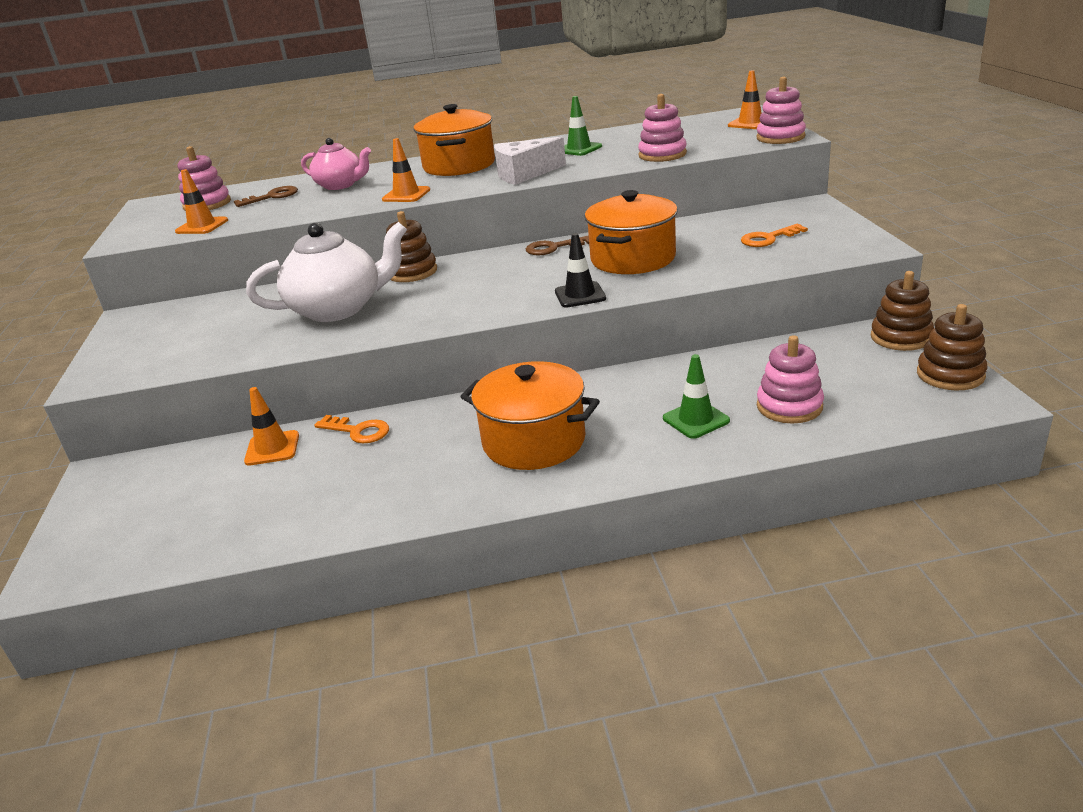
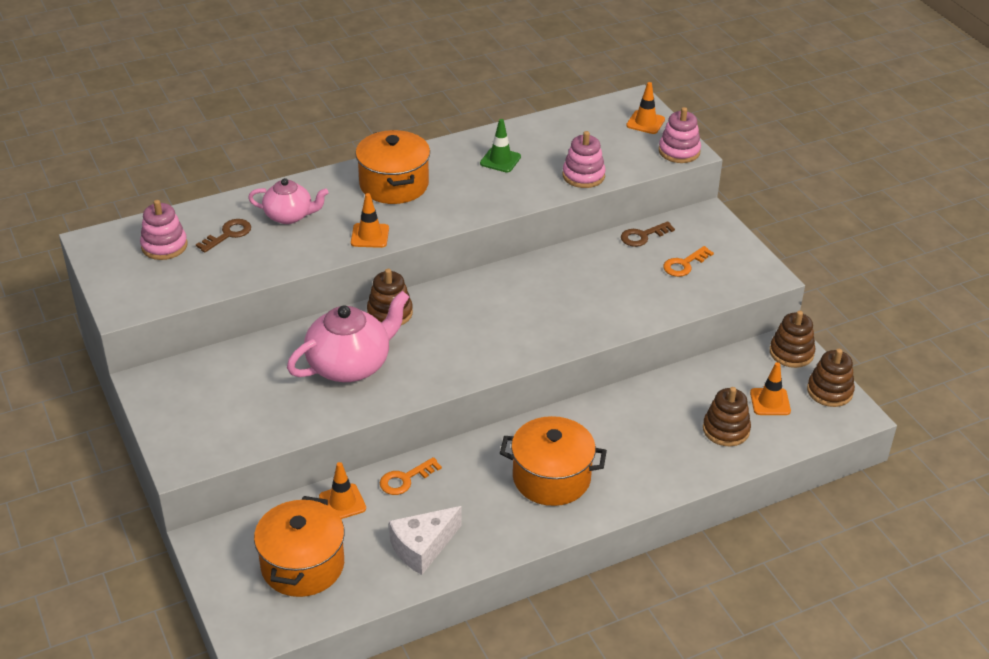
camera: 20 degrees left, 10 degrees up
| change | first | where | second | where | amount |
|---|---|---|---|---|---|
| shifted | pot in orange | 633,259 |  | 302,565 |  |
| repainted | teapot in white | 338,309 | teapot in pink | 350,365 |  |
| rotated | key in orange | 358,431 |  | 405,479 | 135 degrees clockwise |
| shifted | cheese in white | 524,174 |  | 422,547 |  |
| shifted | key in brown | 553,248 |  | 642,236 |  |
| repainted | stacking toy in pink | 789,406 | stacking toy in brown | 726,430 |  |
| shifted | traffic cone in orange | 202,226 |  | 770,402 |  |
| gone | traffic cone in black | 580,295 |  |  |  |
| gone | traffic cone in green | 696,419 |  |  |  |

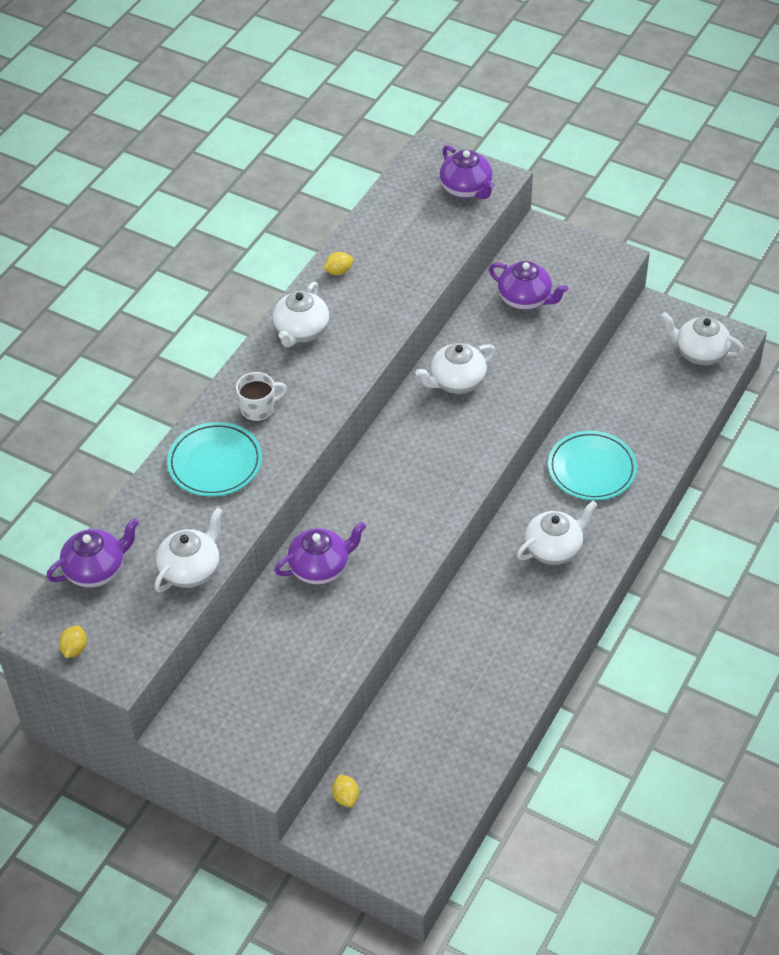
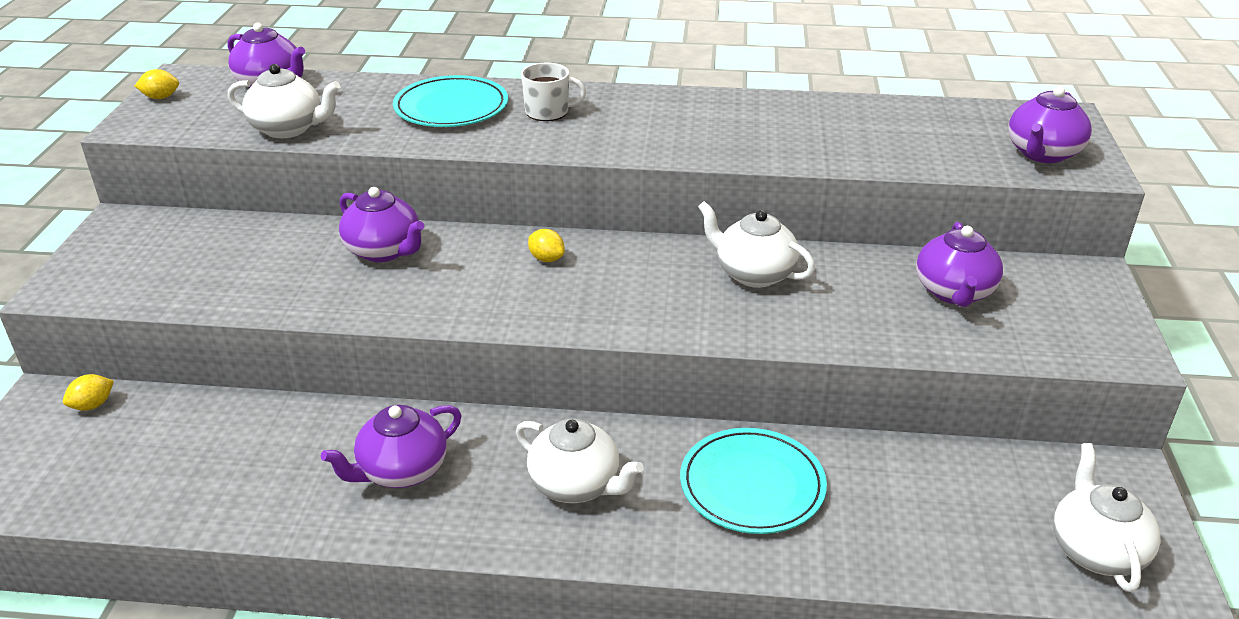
camera: 65 degrees right, 15 degrees down
| change | first | where | second | where | amount |
|---|---|---|---|---|---|
| new |  |  | teapot in purple | 402,471 |  |
| rotated | mug in white | 259,408 |  | 548,112 | 45 degrees counterclockwise |
| shifted | lemon in yellow | 338,271 |  | 546,259 |  |
| gone | teapot in white | 301,331 |  |  |  |

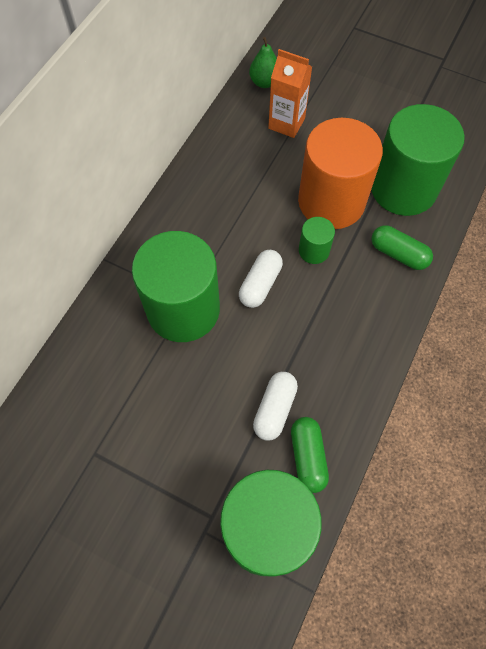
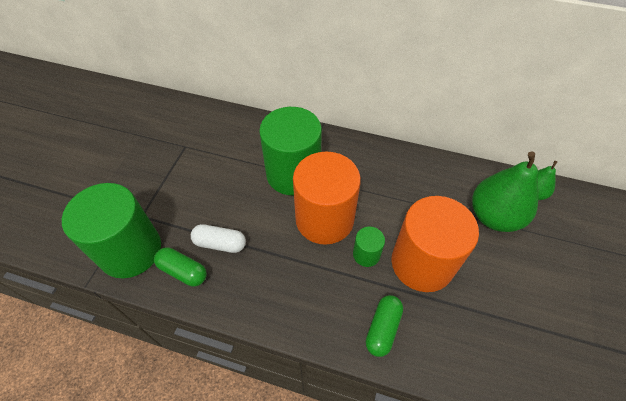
camera: 80 degrees right, 10 degrees down
| change | first | where | second | where | amount |
|---|---|---|---|---|---|
| rotated | capsule in green | 307,457 |  | 183,271 | 45 degrees clockwise |
| swapped | capsule in white | 260,284 | cylinder in orange | 324,219 |  |
| swapped | carton in orange | 286,123 | pear in green | 494,216 |  |
| gone | cylinder in green | 403,188 |  |  |  |

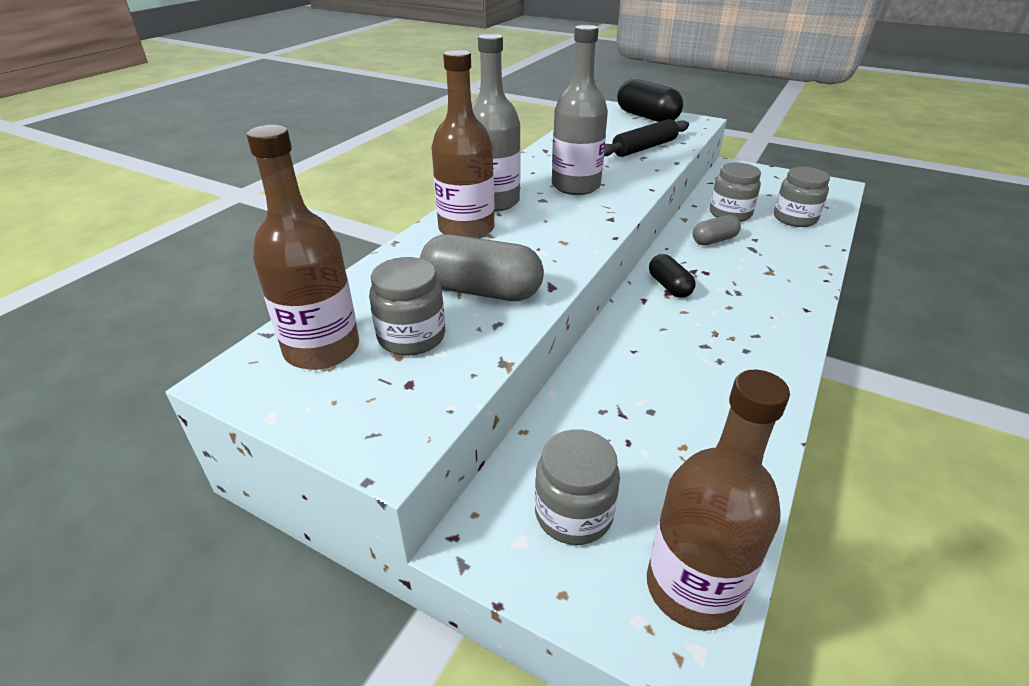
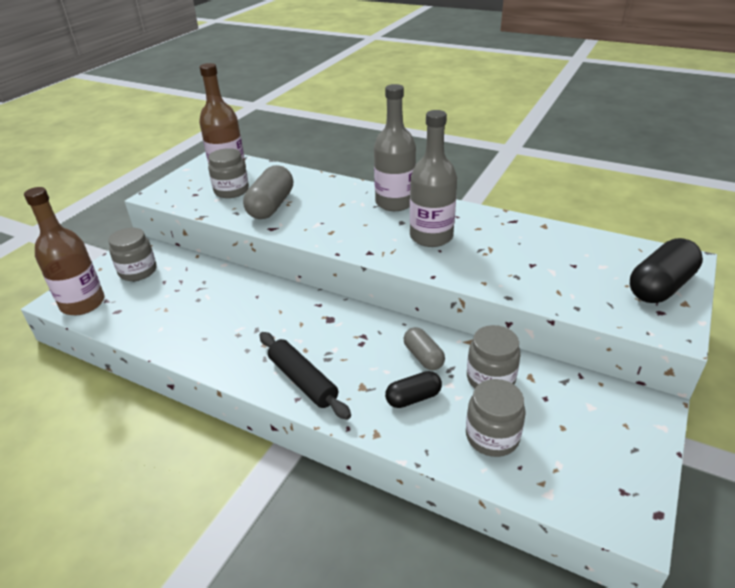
camera: 90 degrees right, 0 degrees up
| change | first | where | second | where | amount |
|---|---|---|---|---|---|
| shifted | rolling pin in black | 644,148 |  | 303,381 |  |
| shifted | capsule in black | 669,286 |  | 413,398 |  |
| gone | bottle in brown | 466,229 |  |  |  |

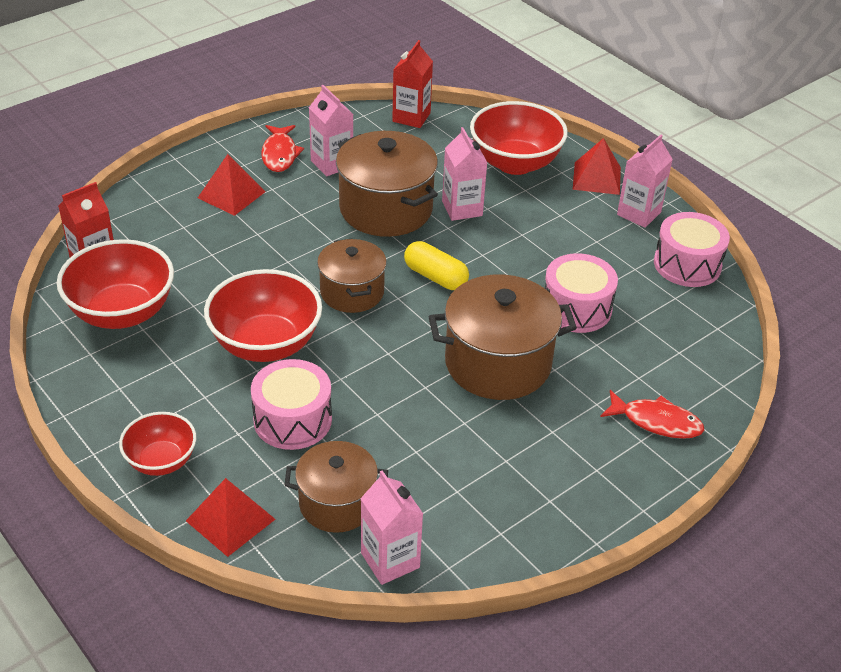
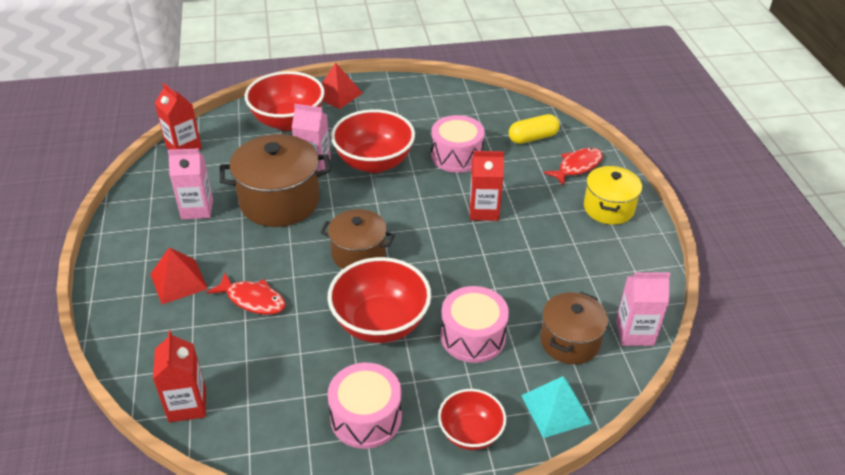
camera: 60 degrees left, 0 degrees up
| change | first | where | second | where | amount |
|---|---|---|---|---|---|
| shifted | fish in red | 280,154 |  | 253,300 |  |
| shifted | drum in pink | 687,264 |  | 366,417 |  |
| shifted | bowl in red | 122,313 |  | 374,162 |  |
| swapped | pot in brown | 498,363 | carton in red | 483,211 |  |
| shifted | capsule in yellow | 435,277 |  | 532,138 |  |
| repainted | pyramid in red | 230,520 | pyramid in turquoise | 556,409 |  |
| new |  |  | pot in yellow | 608,208 |  |
| gone | carton in pink | 639,213 |  |  |  |

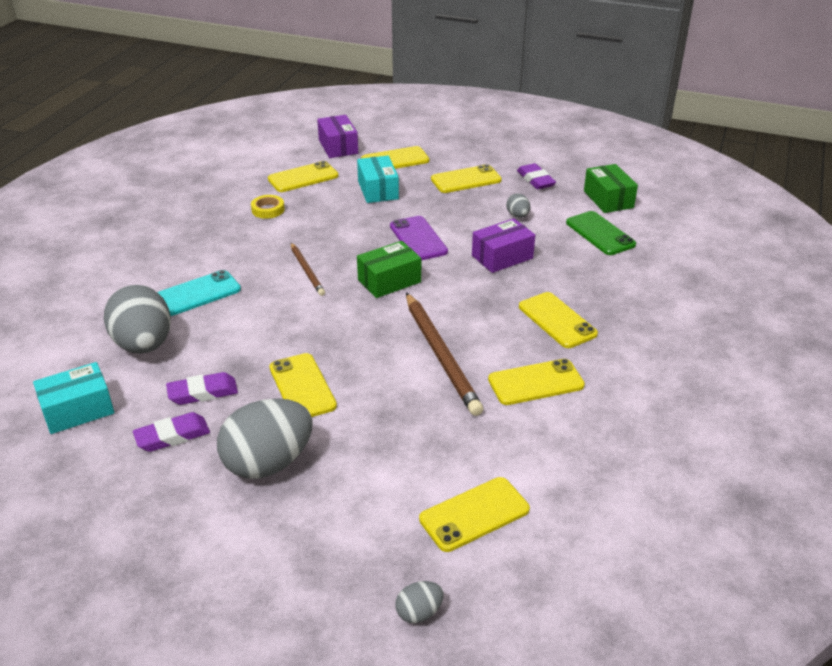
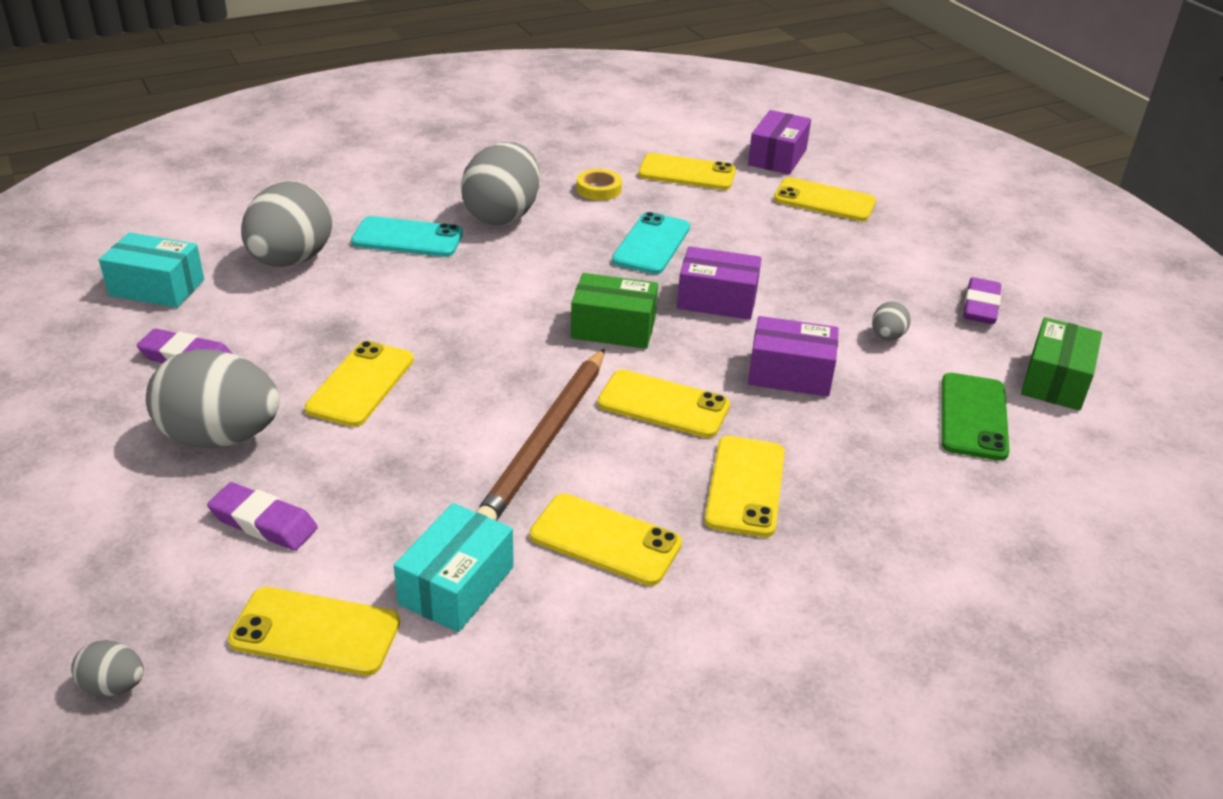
camera: 40 degrees right, 0 degrees up
| change | first | where | second | where | amount |
|---|---|---|---|---|---|
| shifted | eraser in purple | 203,393 |  | 263,523 |  |
| shifted | box in turquoise | 378,190 |  | 457,585 |  |
| new |  |  | egg in grey | 502,215 |  |
| shifted | phone in yellow | 466,180 |  | 663,405 |  |
| new |  |  | phone in turquoise | 651,244 |  |
| swapped | phone in purple | 418,239 | box in purple | 717,300 |  |
| gone | pencil in brown | 307,271 |  |  |  |

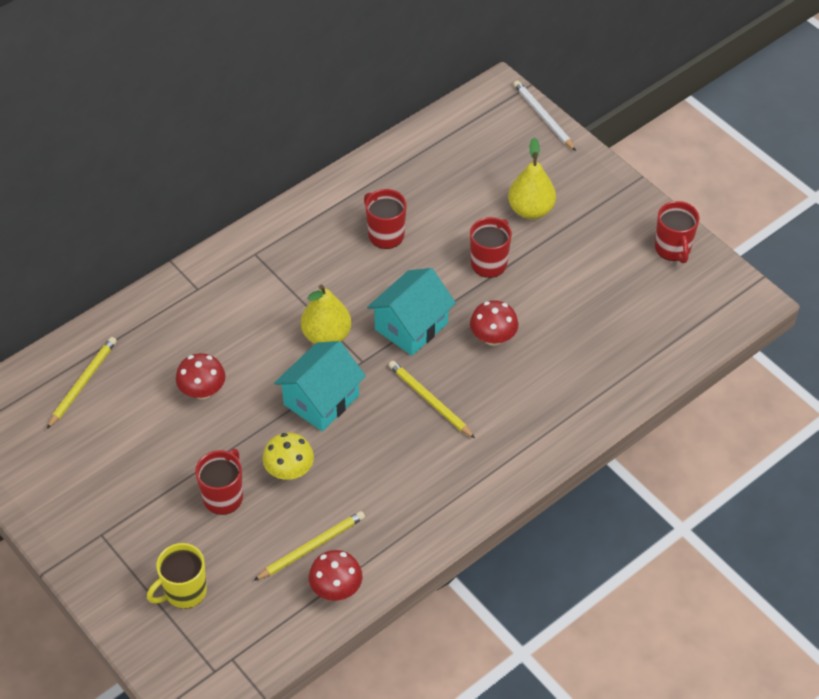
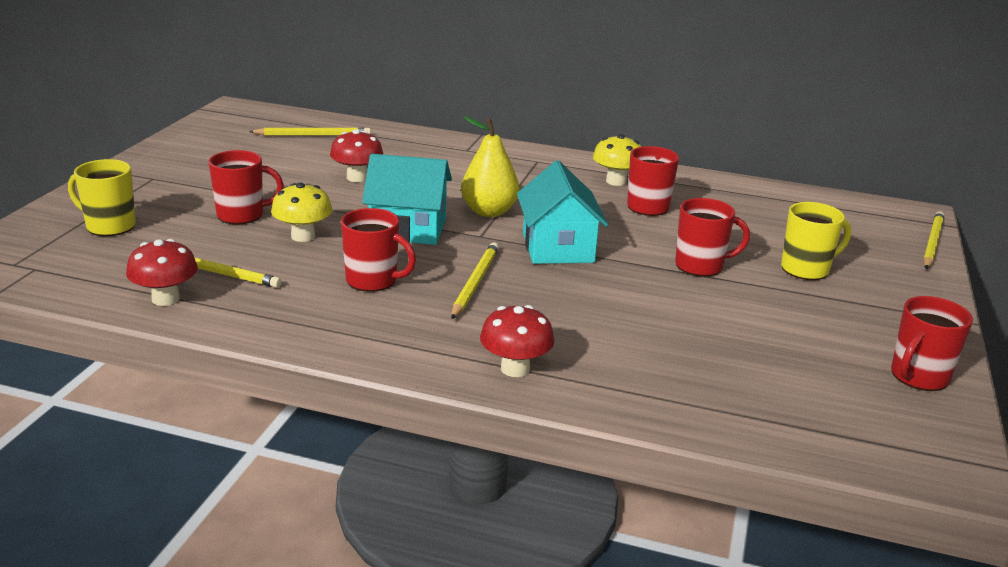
camera: 55 degrees right, 25 degrees down
| change | first | where | second | where | amount |
|---|---|---|---|---|---|
| new |  |  | mug in red | 373,281 |  |
| shifted | mushroom in red | 493,337 |  | 515,368 |  |
| rotated | house in turquoise | 411,326 |  | 558,247 | 75 degrees clockwise |
| new |  |  | mushroom in yellow | 616,181 |  |
| swapped | pear in yellow | 531,210 | mug in yellow | 806,269 |  |
| repainted | pencil in white | 543,117 | pencil in yellow | 932,243 |  |

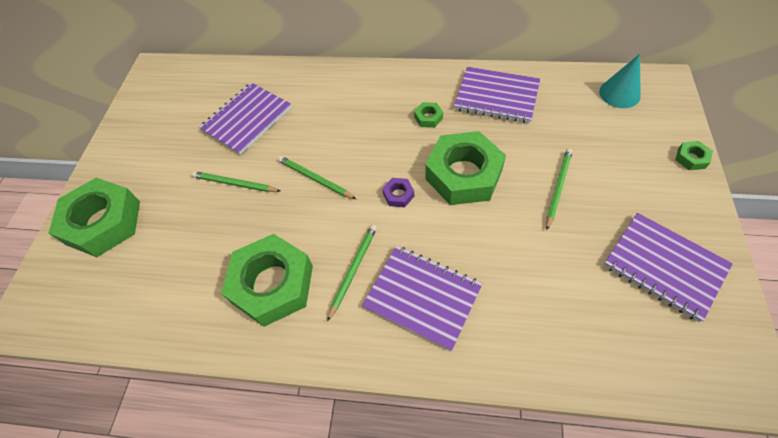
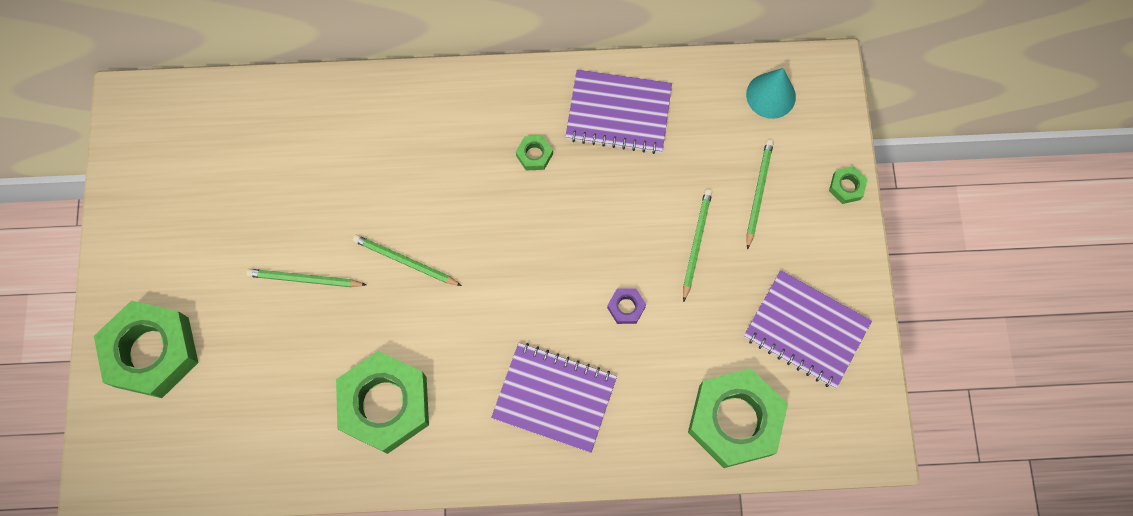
camera: 15 degrees left, 15 degrees up
| change | first | where | second | where | amount |
|---|---|---|---|---|---|
| shifted | nut in purple | 398,195 |  | 626,307 |  |
| shifted | nut in green | 463,174 |  | 735,420 |  |
| shifted | pencil in green | 353,270 |  | 758,192 |  |
| gone | notebook in purple | 247,119 |  |  |  |

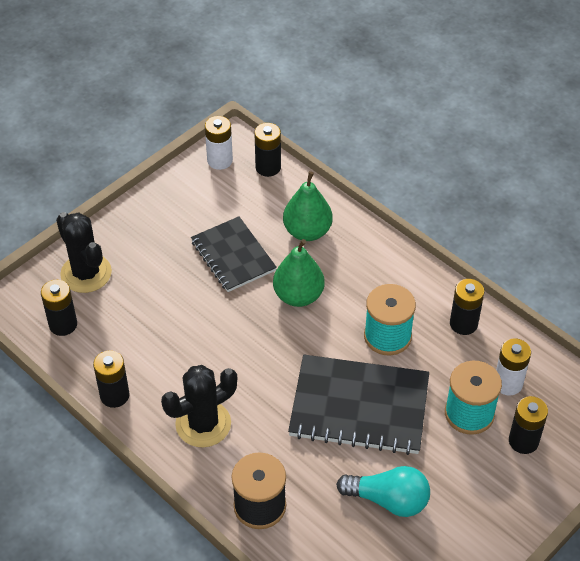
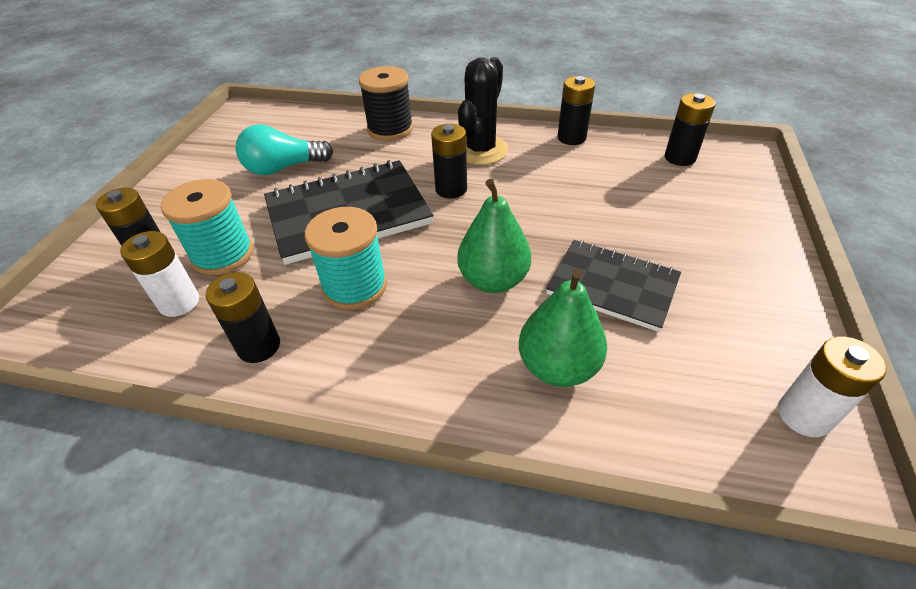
camera: 150 degrees right, 5 degrees down
| change | first | where | second | where | amount |
|---|---|---|---|---|---|
| shifted | battery in black | 268,167 |  | 451,189 |  |
| gone | cactus in black | 86,273 |  |  |  |

